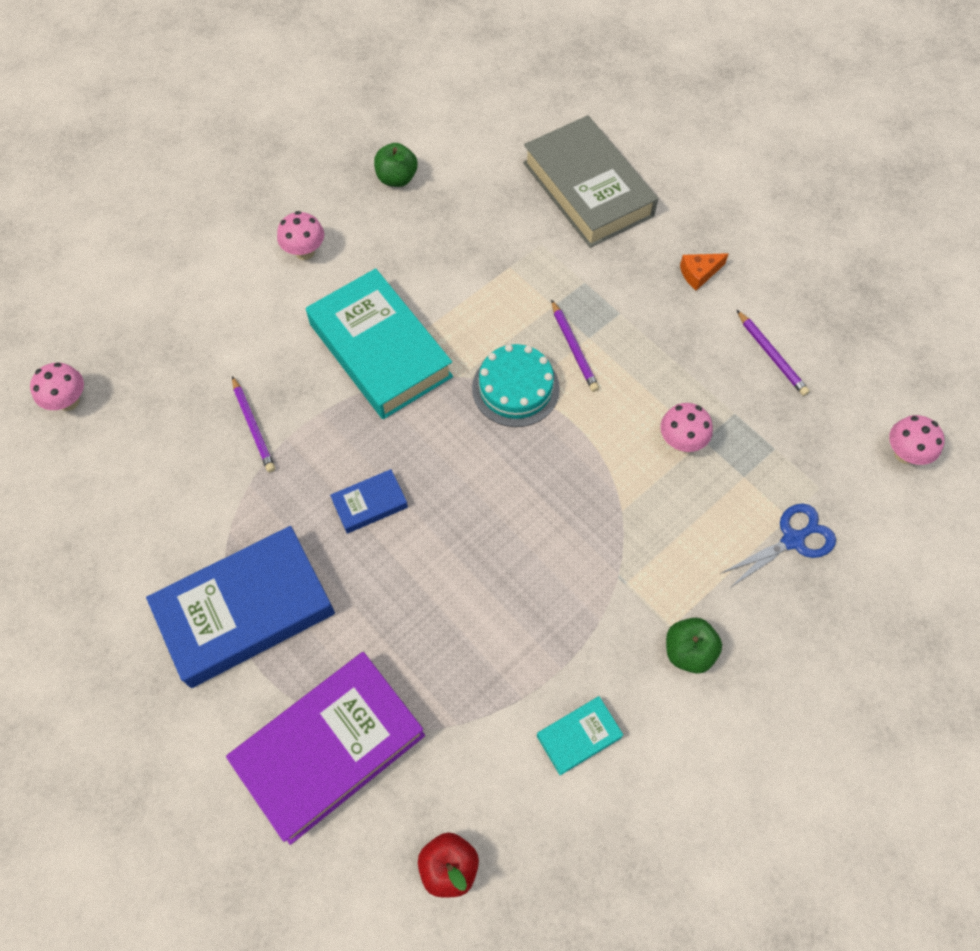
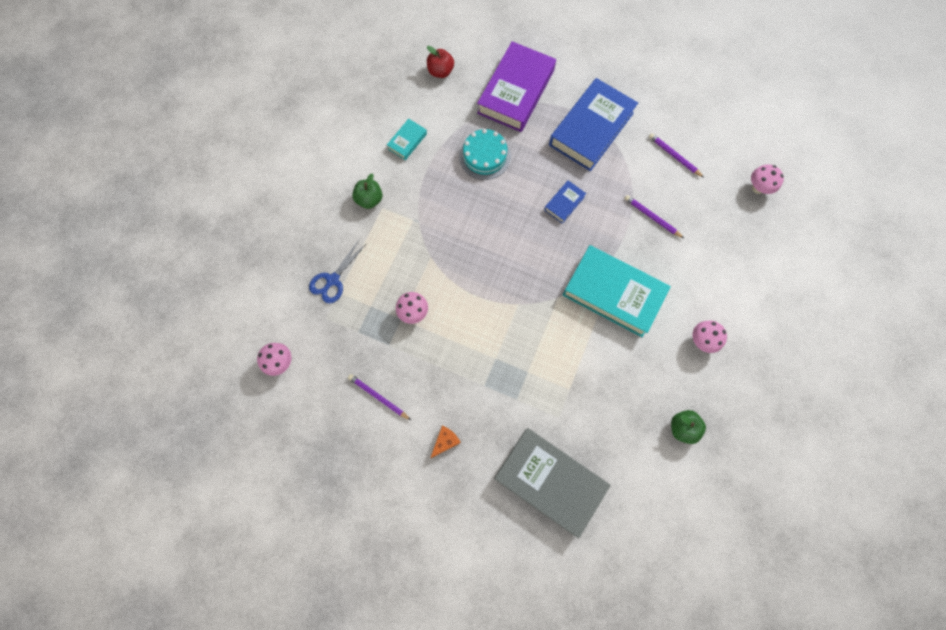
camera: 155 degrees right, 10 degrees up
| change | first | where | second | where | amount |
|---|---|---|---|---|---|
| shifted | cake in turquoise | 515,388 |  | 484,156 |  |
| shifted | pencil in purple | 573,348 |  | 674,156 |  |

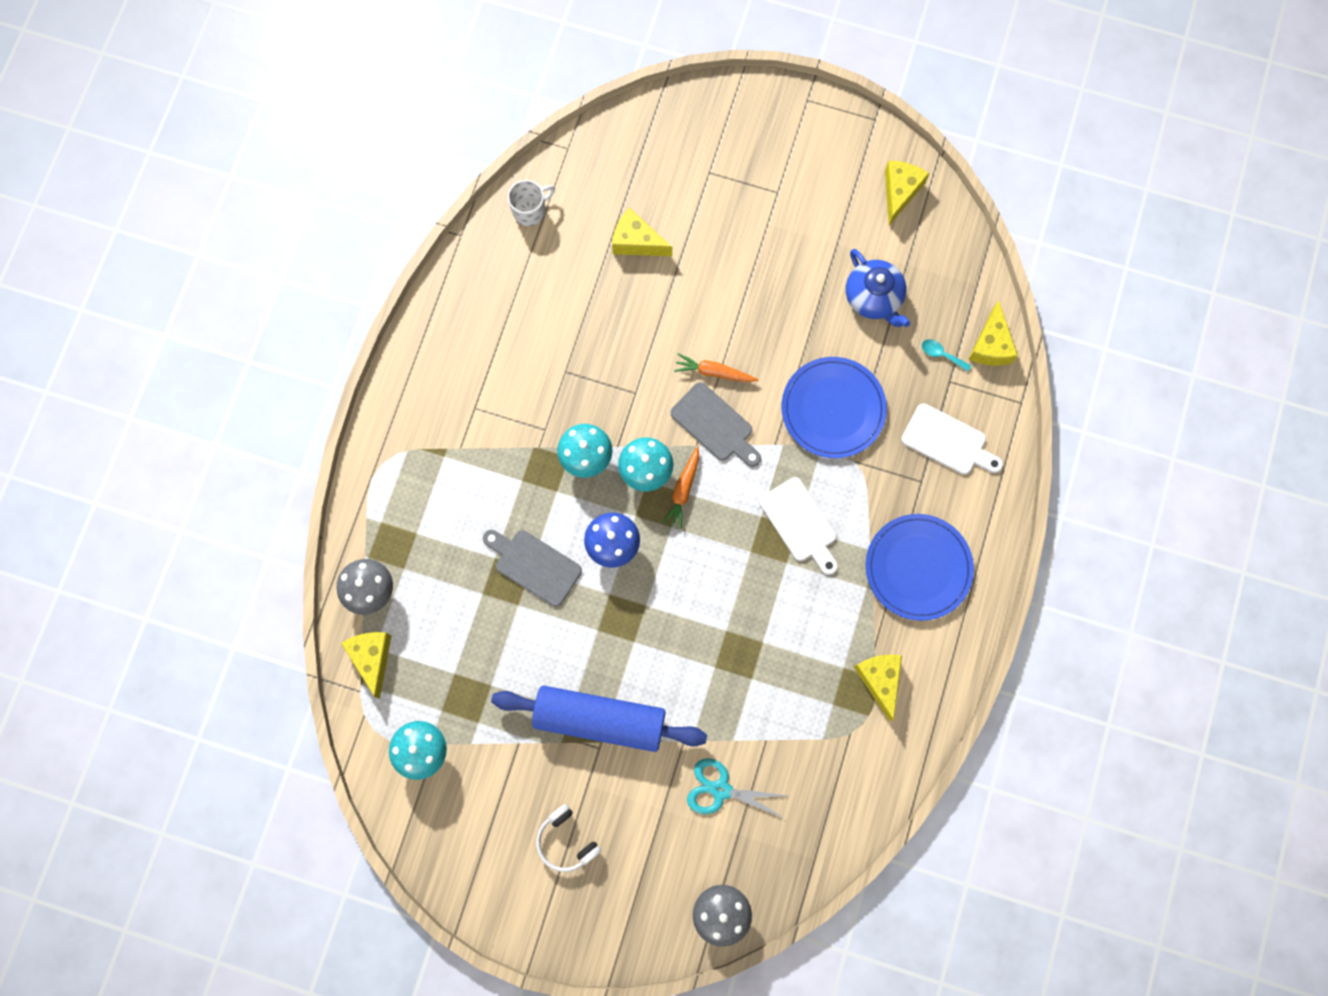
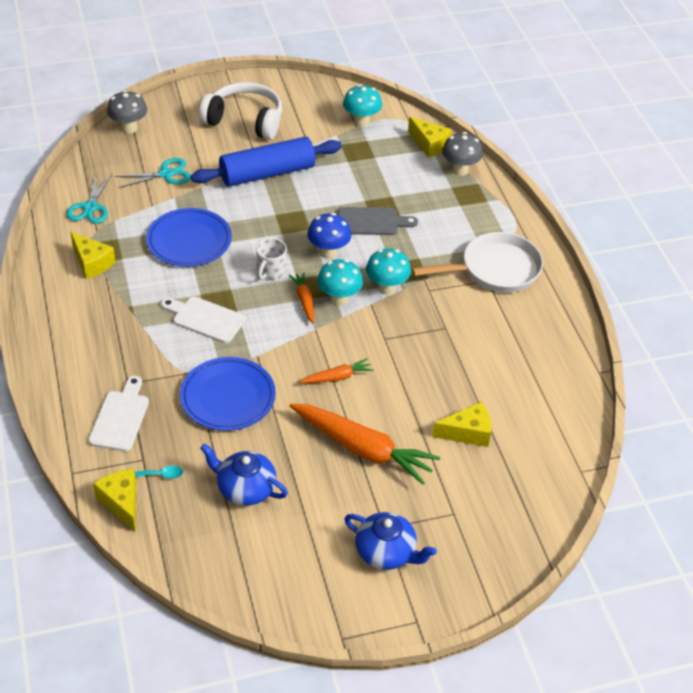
camera: 145 degrees right, 30 degrees down
| change | first | where | second | where | amount |
|---|---|---|---|---|---|
| new |  |  | scissors in turquoise | 90,207 |  |
| rotated | cutting board in white | 948,441 |  | 120,418 | 105 degrees clockwise |
| shifted | plate in blue | 918,568 |  | 189,240 |  |
| scaled | headphones in white | 567,840 |  | 245,121 | x1.87 |
| shifted | mug in white | 530,210 |  | 271,271 |  |
| new |  |  | carrot in orange | 363,449 |  |
| new |  |  | teapot in blue | 386,552 |  |
| new |  |  | pan in white | 495,269 |  |
| gone | cutting board in grey | 715,425 |  |  |  |
| gone | cheese in yellow | 900,192 |  |  |  |

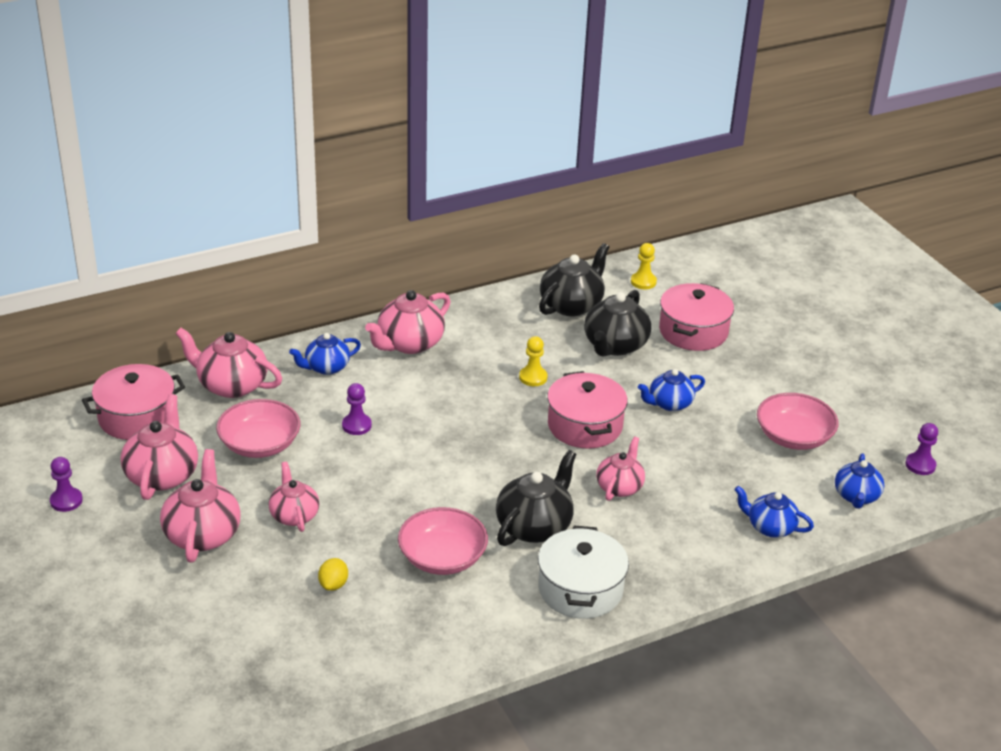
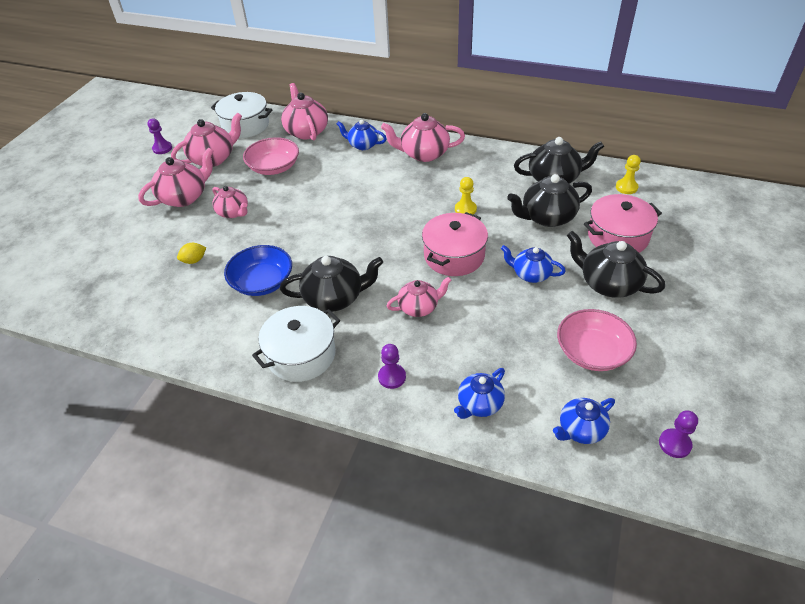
camera: 50 degrees right, 10 degrees up
| change | first | where | second | where | amount |
|---|---|---|---|---|---|
| repainted | pot in pink | 137,417 | pot in white | 245,125 |  |
| rotated | teapot in pink | 294,515 |  | 233,212 | 105 degrees clockwise |
| repainted | bowl in pink | 442,557 | bowl in blue | 262,282 |  |
| shifted | pawn in purple | 356,425 |  | 392,377 |  |
| rotated | teapot in blue | 770,527 |  | 479,404 | 120 degrees counterclockwise |
| new |  |  | teapot in black | 608,284 |  |

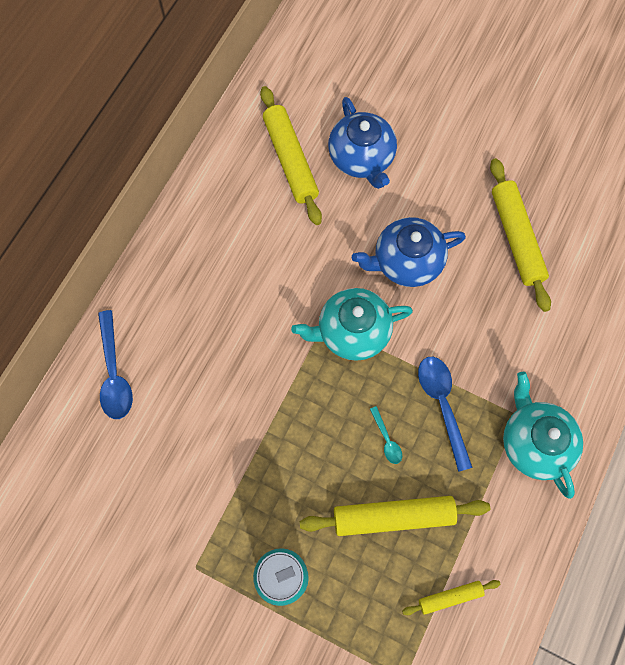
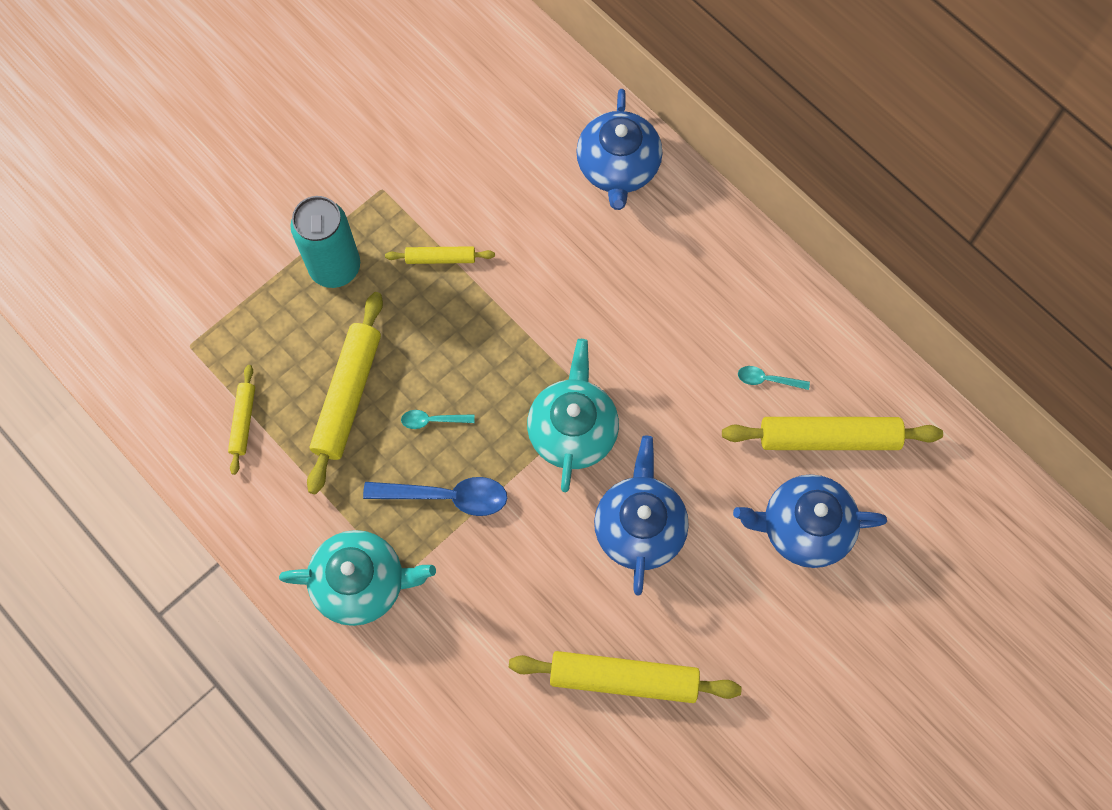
camera: 110 degrees right, 0 degrees up
| change | first | where | second | where | amount |
|---|---|---|---|---|---|
| new |  |  | rolling pin in yellow | 440,258 |  |
| swapped | spoon in blue | 114,373 | teapot in blue | 618,168 |  |
| new |  |  | spoon in turquoise | 767,380 |  |

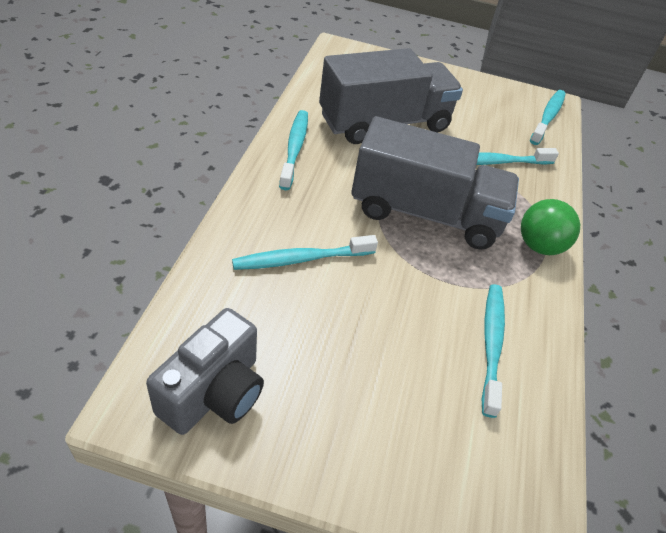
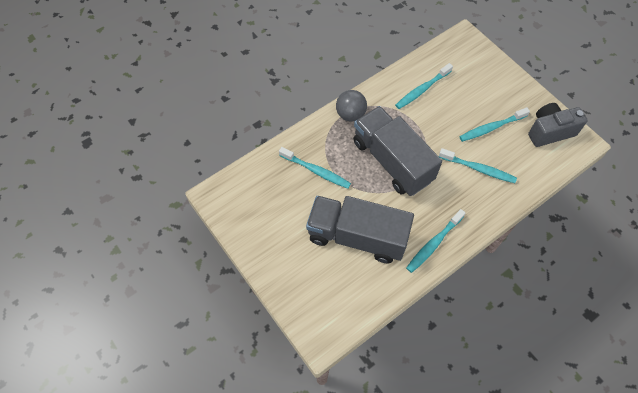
camera: 135 degrees left, 15 degrees up
| change | first | where | second | where | amount |
|---|---|---|---|---|---|
| repainted | ball in green | 539,246 | ball in grey | 350,114 |  |
| shifted | toothbrush in turquoise | 547,117 |  | 491,128 |  |

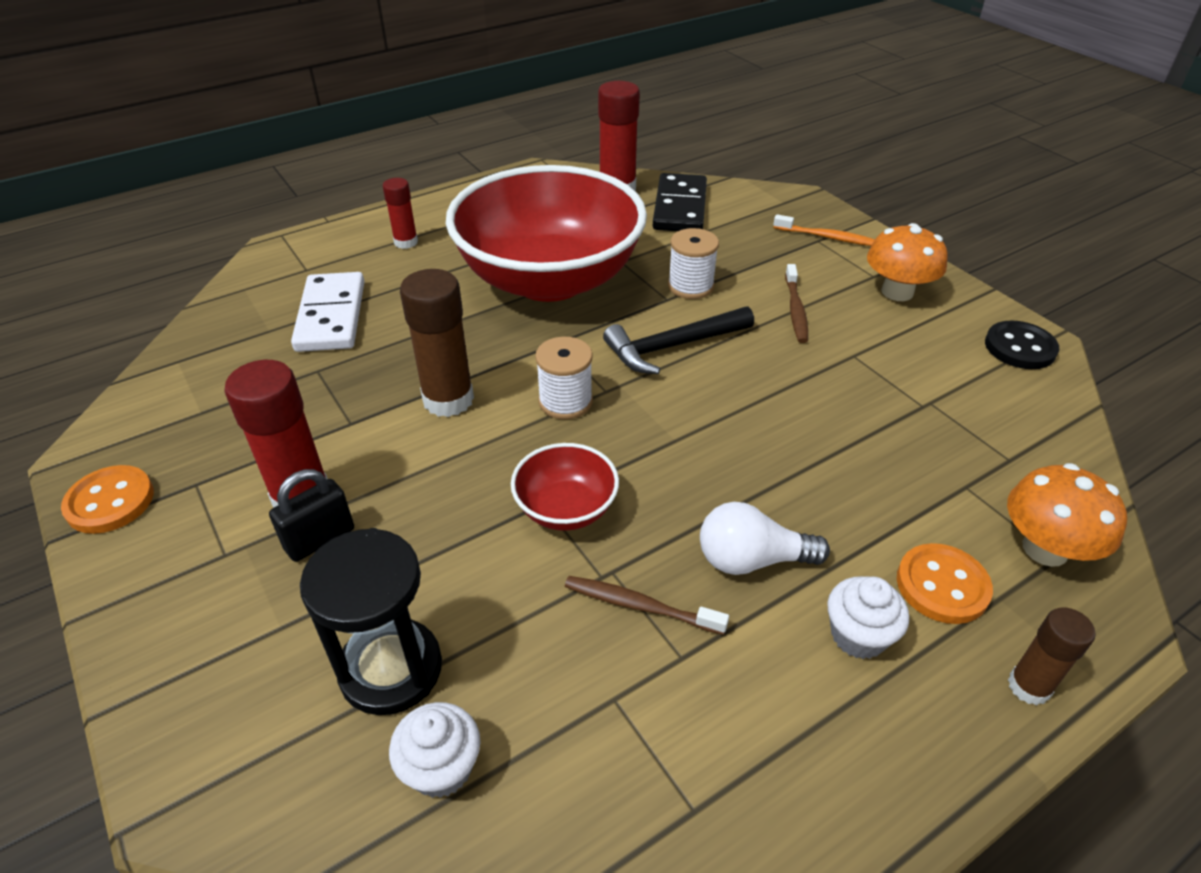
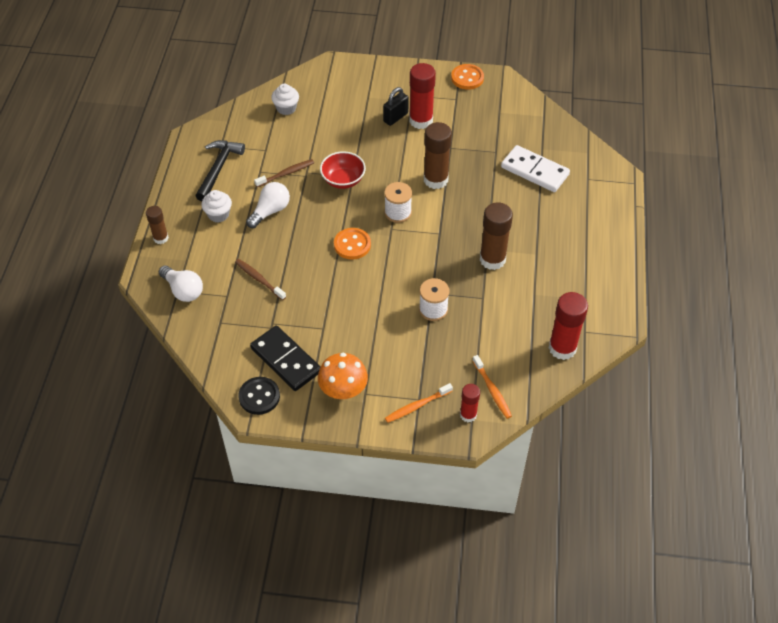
camera: 130 degrees right, 10 degrees up
| change | first | where | second | where | amount |
|---|---|---|---|---|---|
| swapped | mushroom in orange | 1045,549 | light bulb in white | 183,290 |  |
| shifted | hammer in black | 673,346 |  | 218,169 |  |
| shifted | toothbrush in brown | 795,310 |  | 259,279 |  |
| shifted | domino in black | 679,207 |  | 286,360 |  |
| shifted | button in orange | 942,585 |  | 352,245 |  |
| rotated | padlock in black | 320,539 |  | 395,117 | 45 degrees clockwise |
| shifted | glue stick in red | 406,242 |  | 468,415 |  |
| new |  |  | toothbrush in orange | 492,390 |  |
| swapped | bowl in red | 549,279 | glue stick in brown | 492,259 |  |
| gone | hourglass in black | 391,669 |  |  |  |

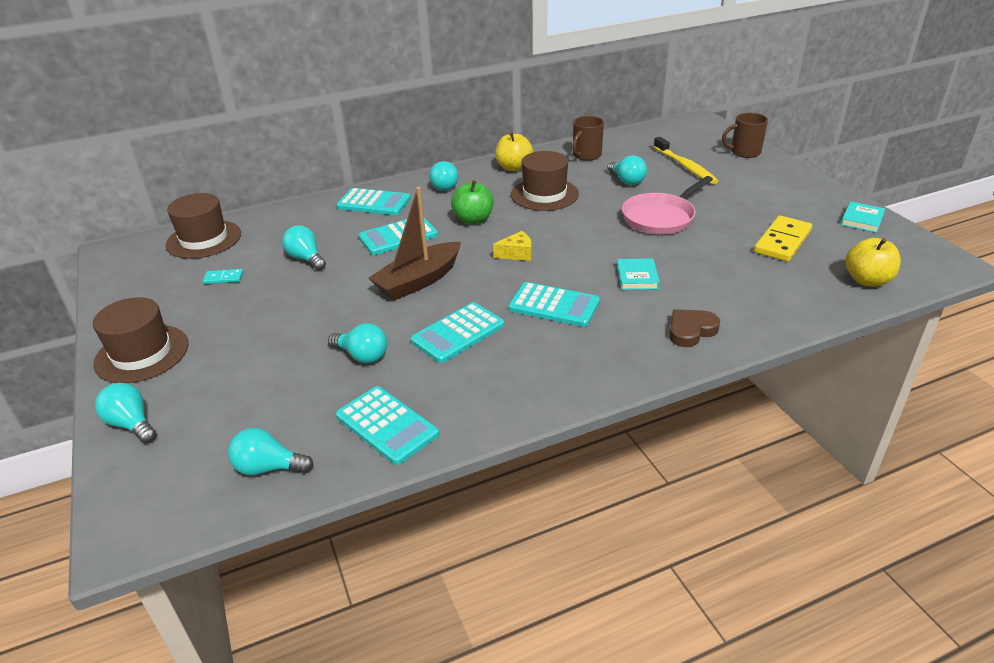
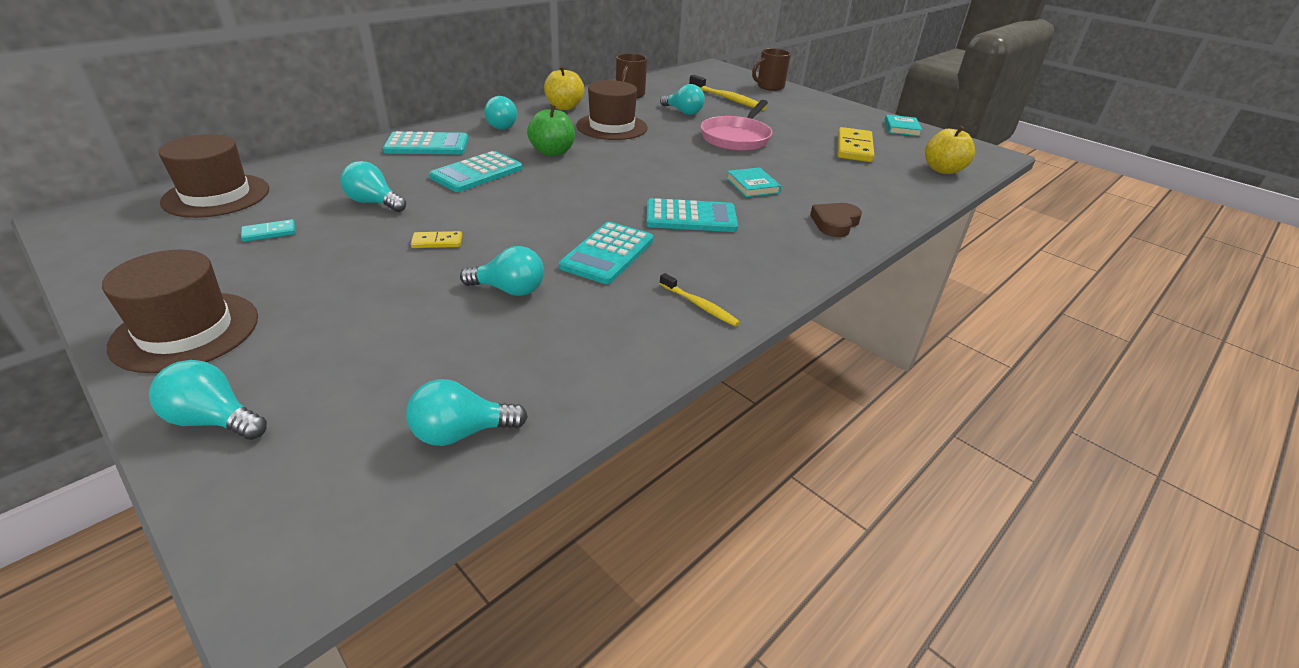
camera: 25 degrees left, 0 degrees up
| change | first | where | second | where | amount |
|---|---|---|---|---|---|
| new |  |  | domino in yellow | 437,242 |  |
| new |  |  | toothbrush in yellow | 699,305 |  |
| gone | calculator in turquoise | 386,425 |  |  |  |
| gone | boat in brown | 419,281 |  |  |  |
| gone | cheese in yellow | 517,254 |  |  |  |

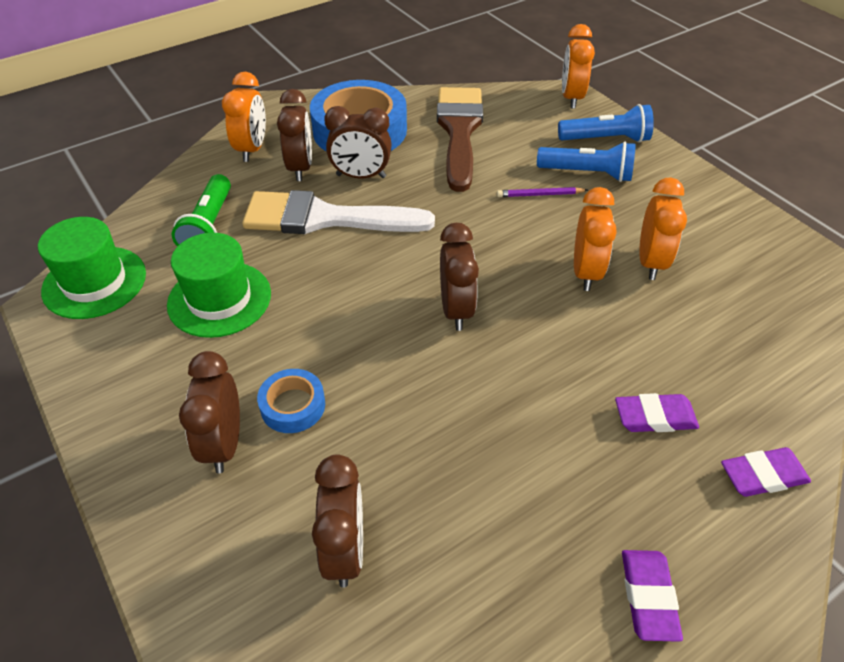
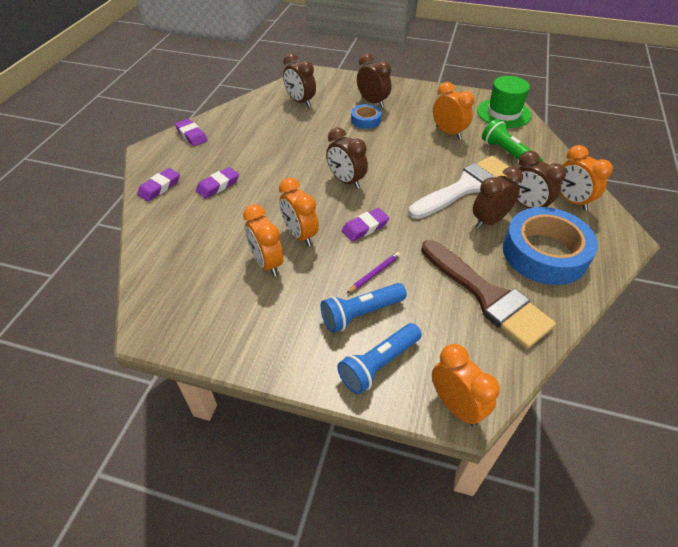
camera: 140 degrees right, 0 degrees up
| change | first | where | second | where | amount |
|---|---|---|---|---|---|
| new |  |  | eraser in purple | 365,227 |  |
| swapped | hat in green | 219,299 | clock in orange | 448,133 |  |

